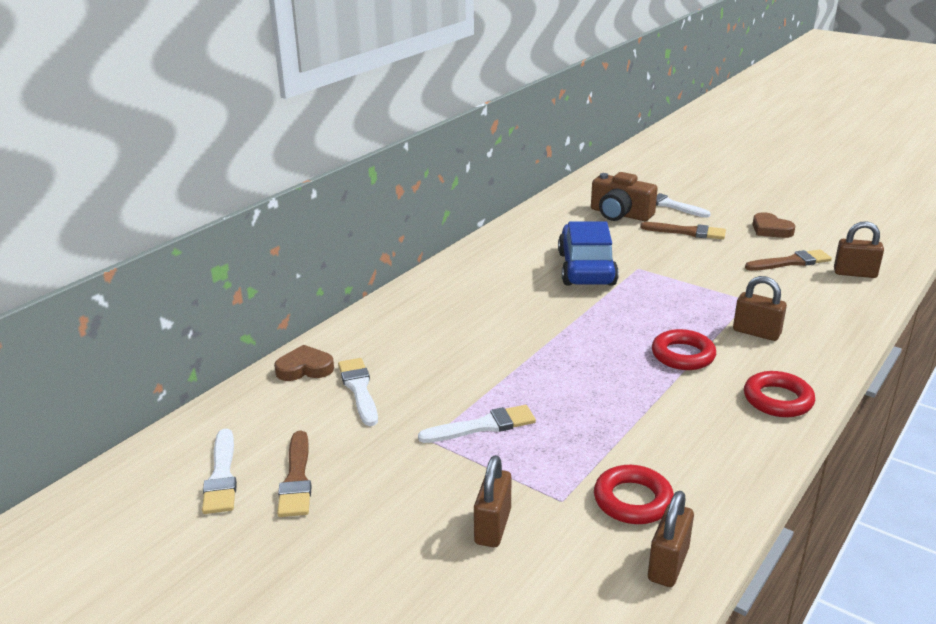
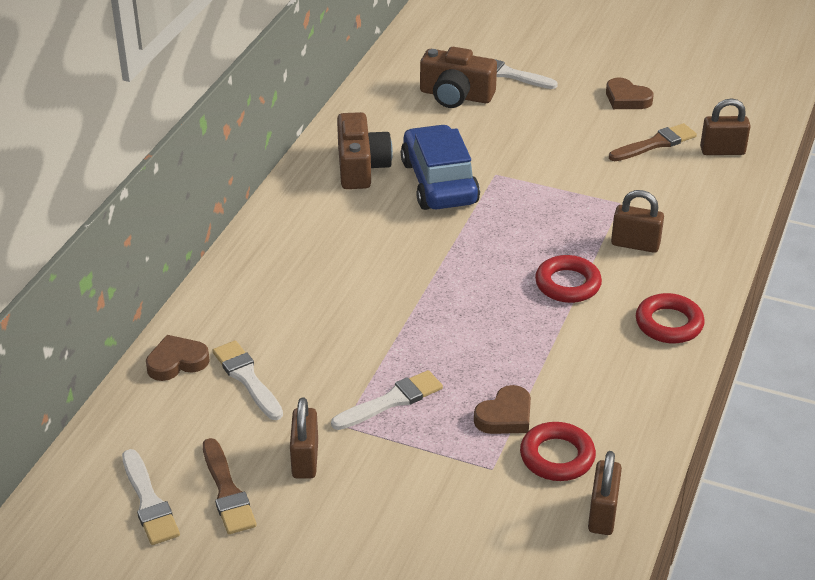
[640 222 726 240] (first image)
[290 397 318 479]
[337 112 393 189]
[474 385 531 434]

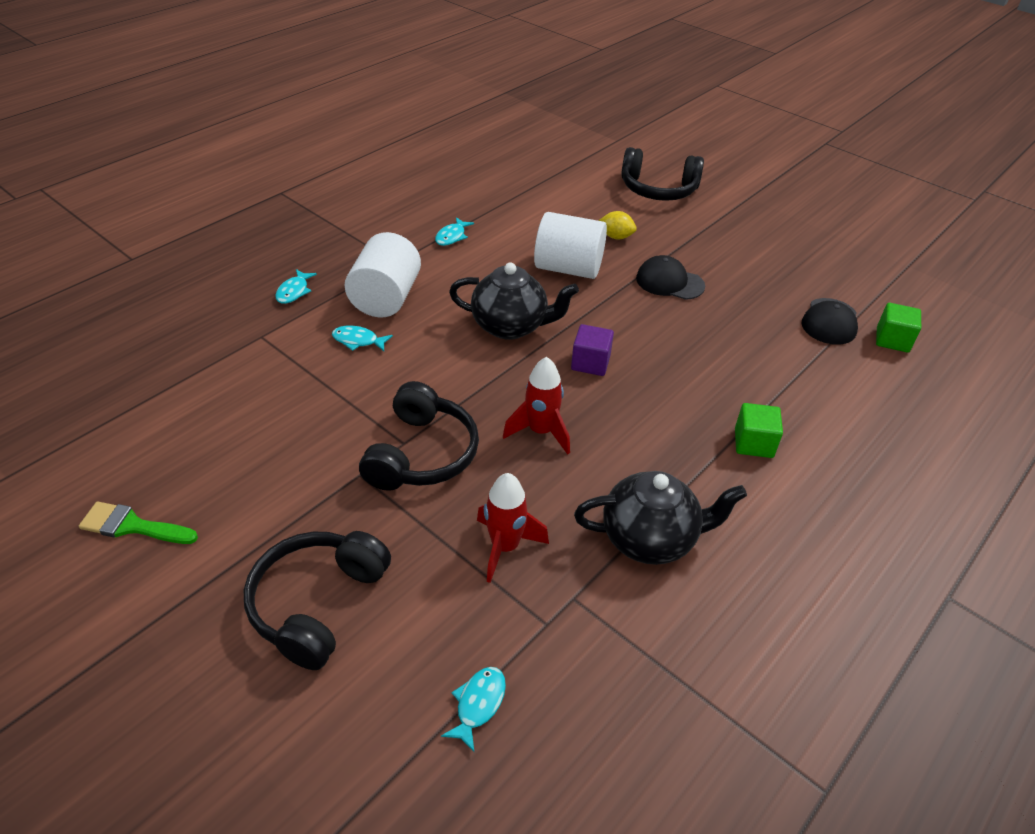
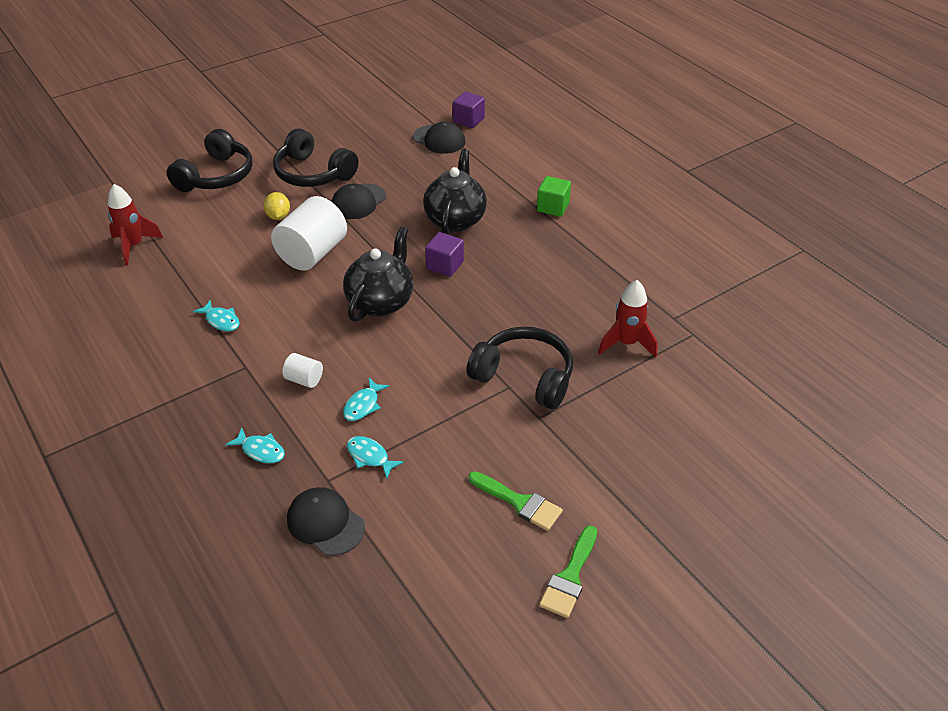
[263 192 290 220]
[282 353 323 388]
[453 91 485 128]
[108 184 163 265]
[423 149 487 235]
[273 128 358 187]
[347 436 404 479]
[469 471 563 531]
[287 487 365 556]

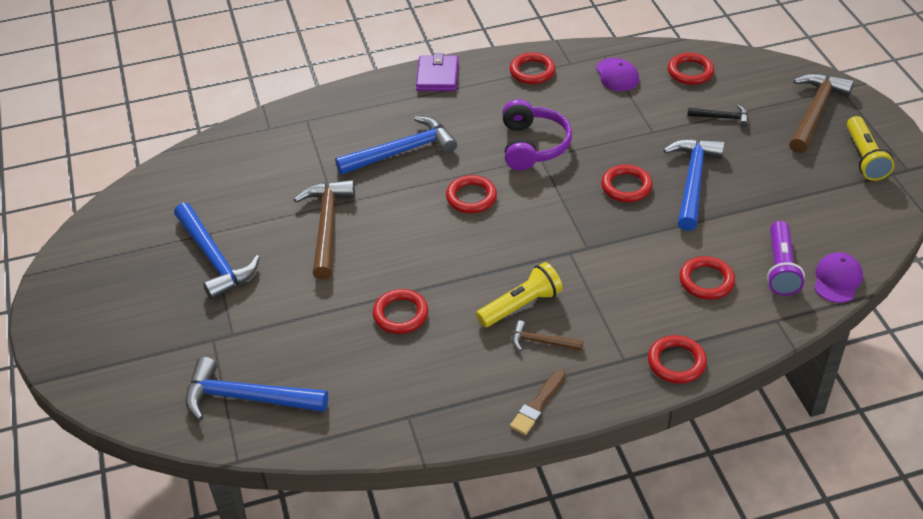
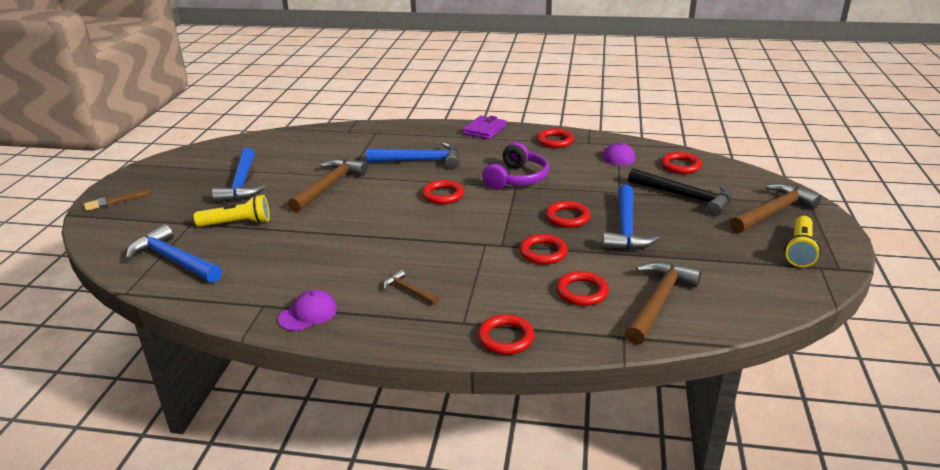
[628 168 732 216]
[602 185 660 250]
[625 261 702 345]
[278 290 337 331]
[194 195 270 227]
[519 234 568 264]
[84 189 150 211]

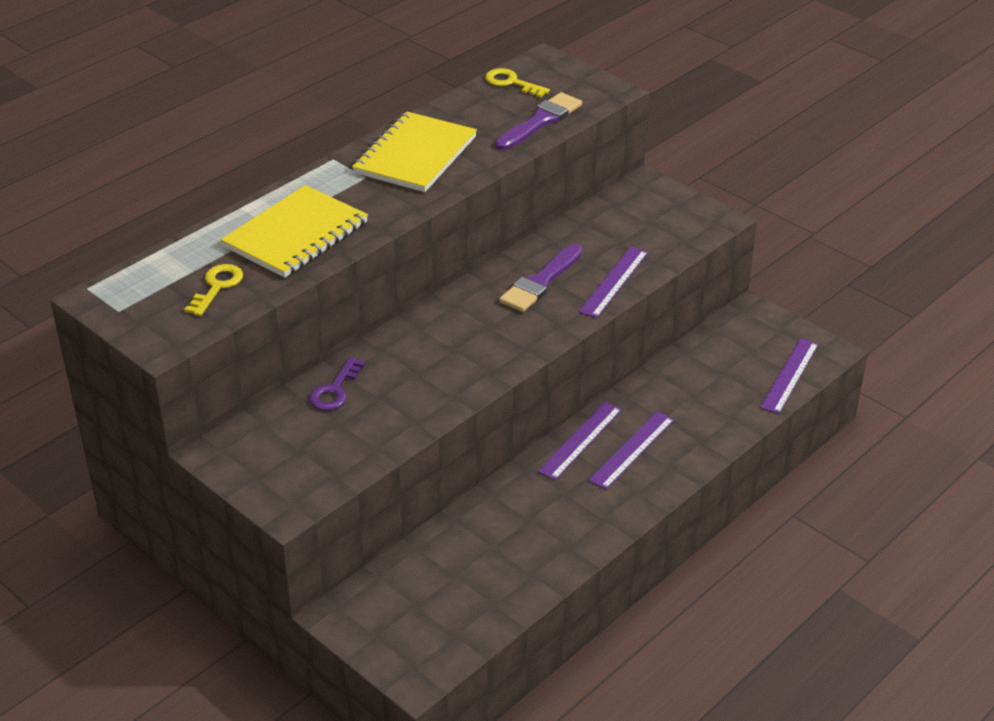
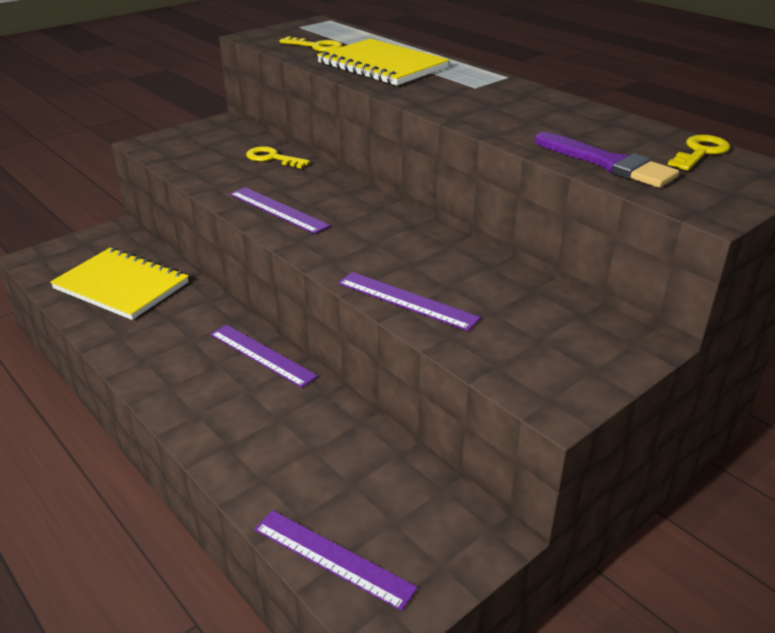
[50 248 189 320]
[499 244 582 312] (first image)
[246 146 310 168]
[230 187 330 234]

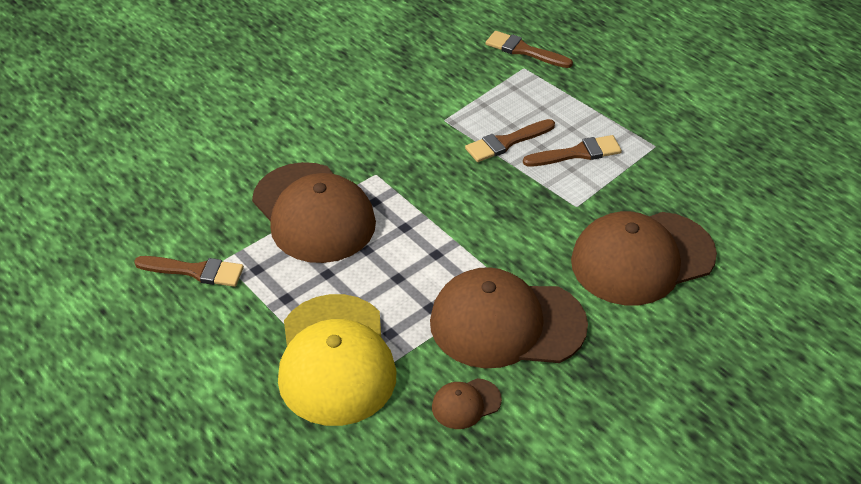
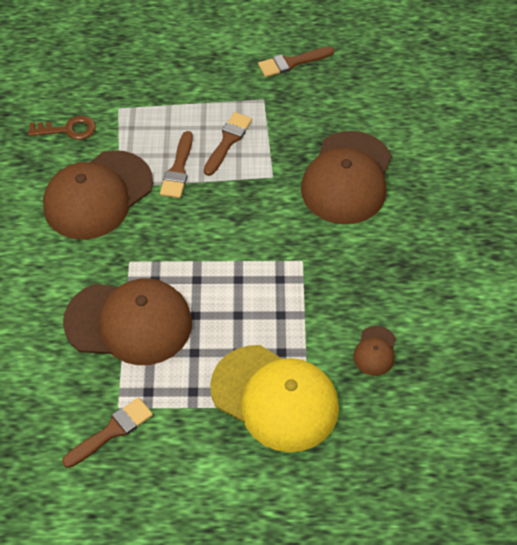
[258 47 334 77]
[43 150 153 240]
[28 116 96 140]

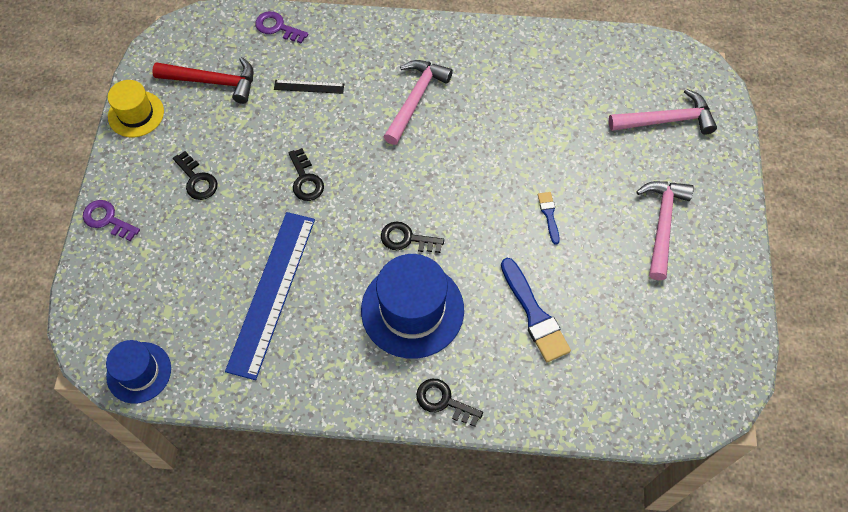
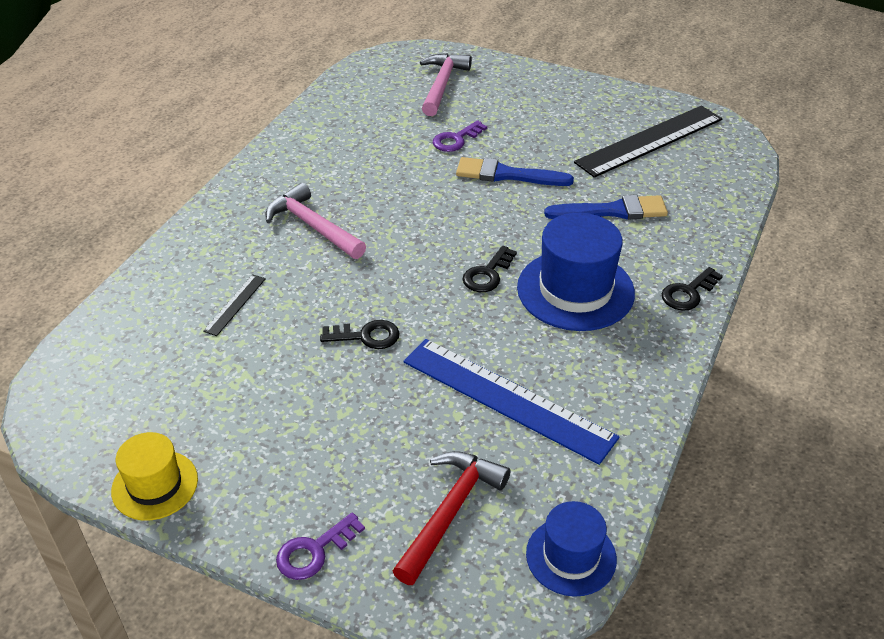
[433 120 487 152]
[393 451 511 585]
[173 151 218 200] (first image)
[636 181 694 280] (first image)
[456 157 574 186]
[574 106 722 178]

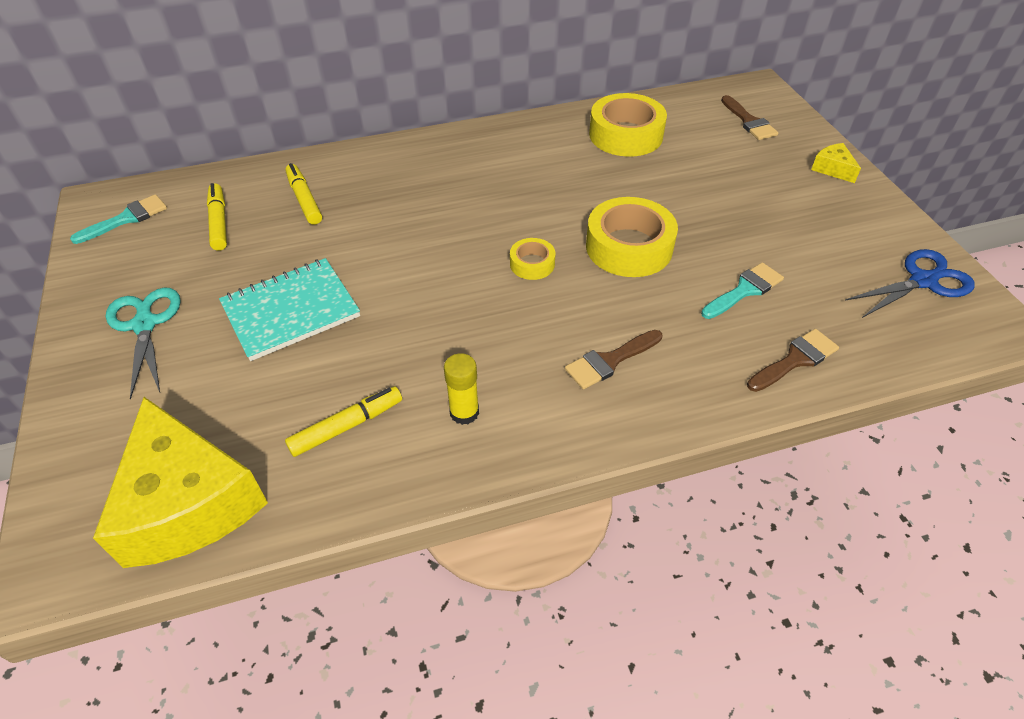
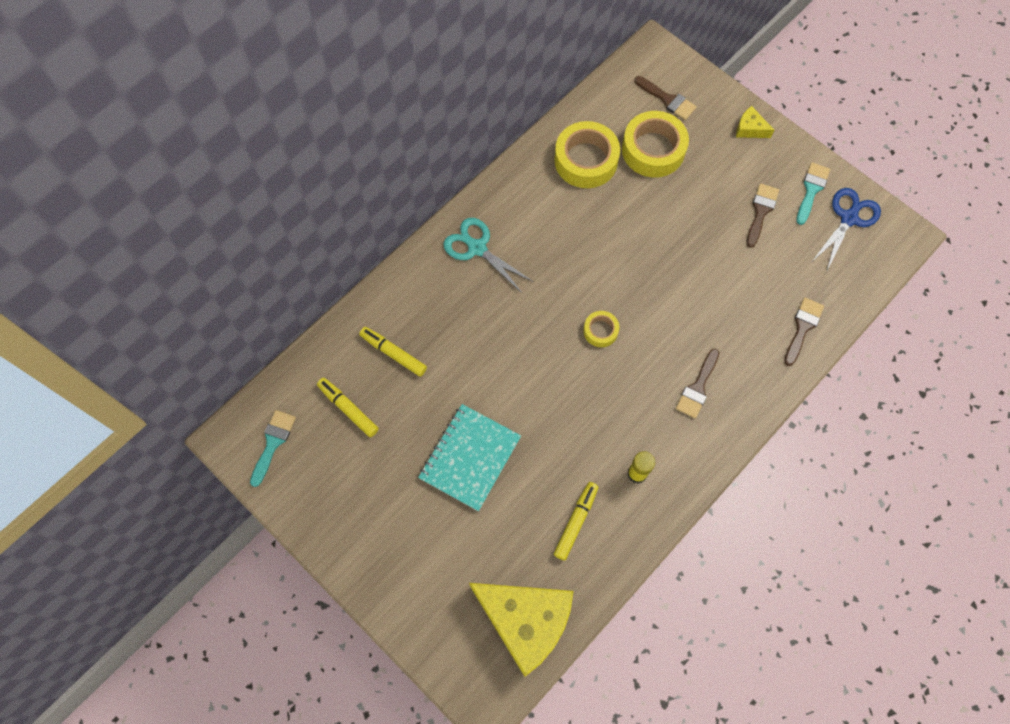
[622 111 689 178]
[796 162 830 225]
[443 218 534 293]
[747 183 779 248]

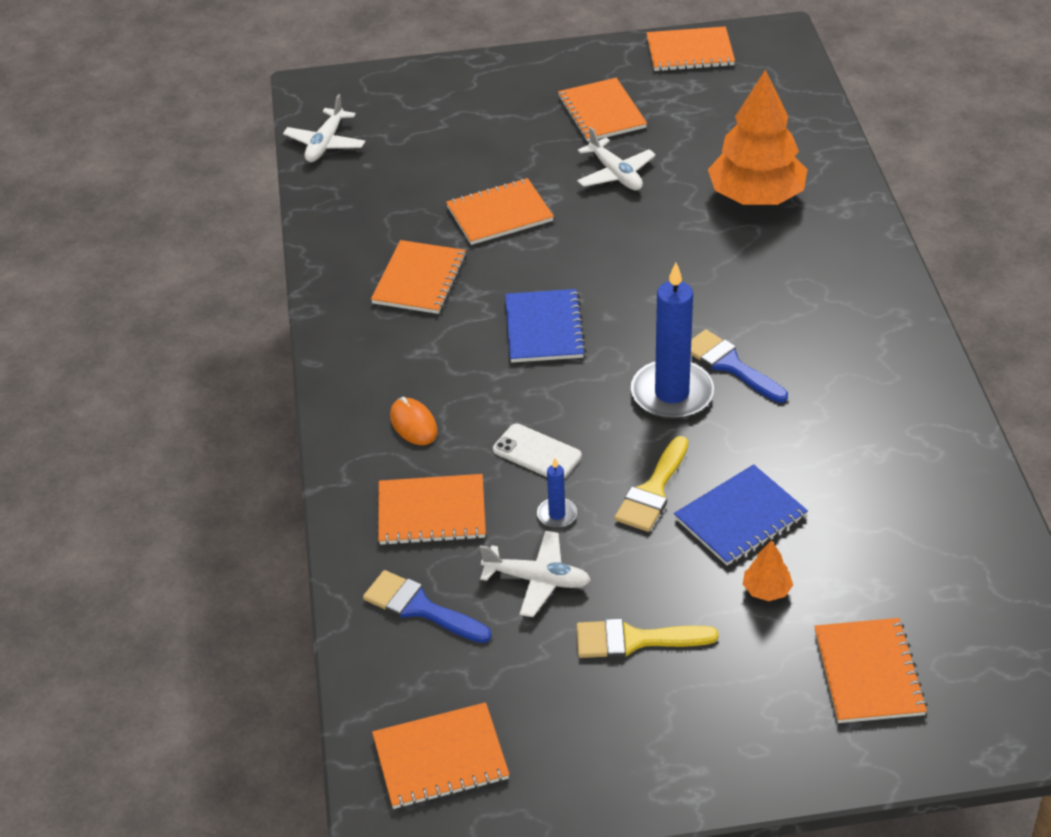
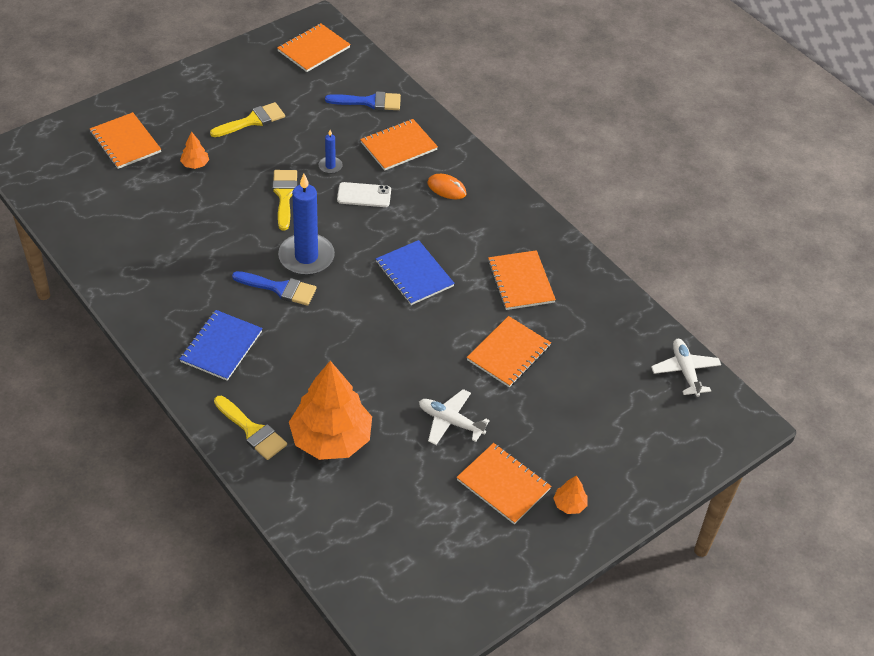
[647 26 735 71] (first image)
[180 310 263 381]
[480 531 591 617] (first image)
[214 396 287 460]
[553 475 587 514]

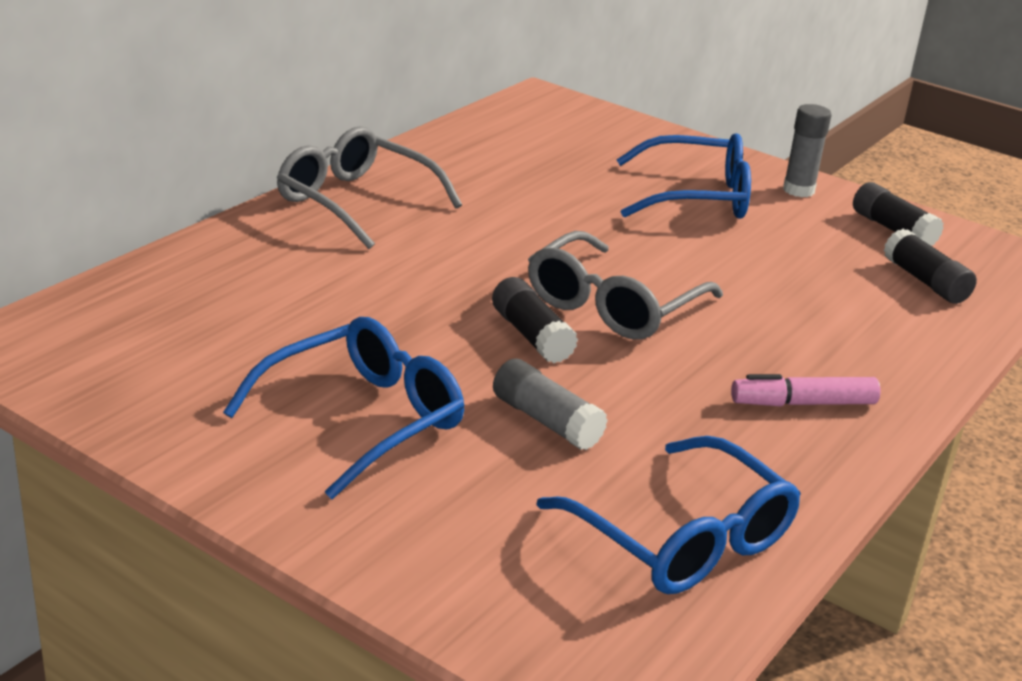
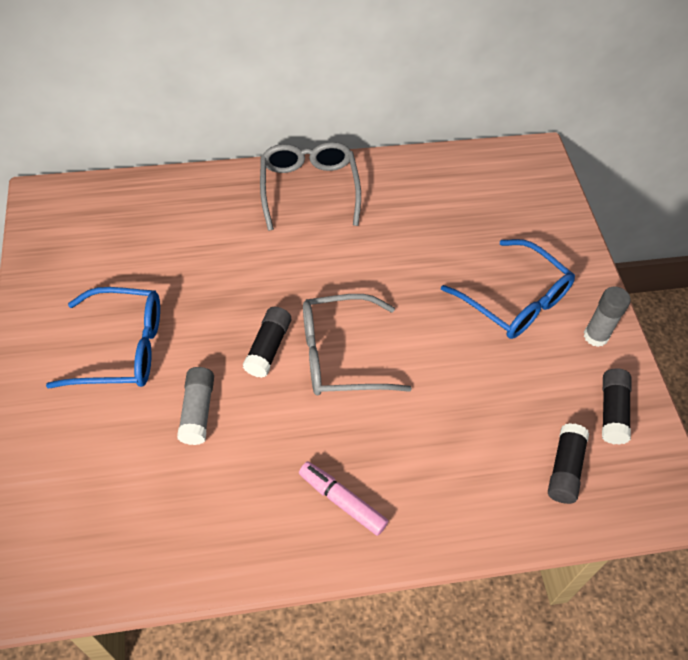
[536 436 801 594] (first image)

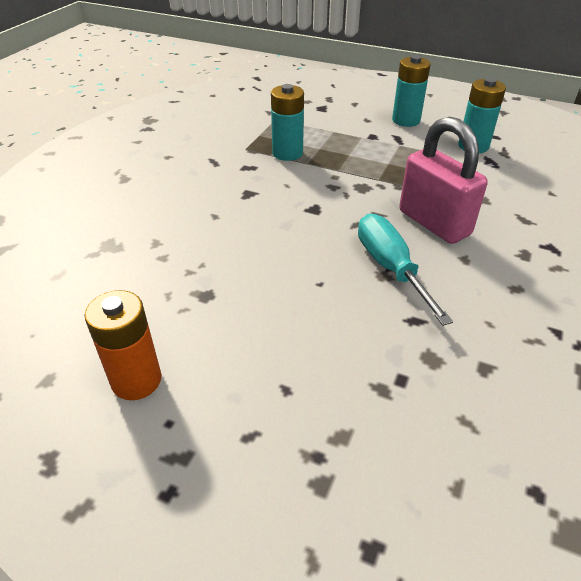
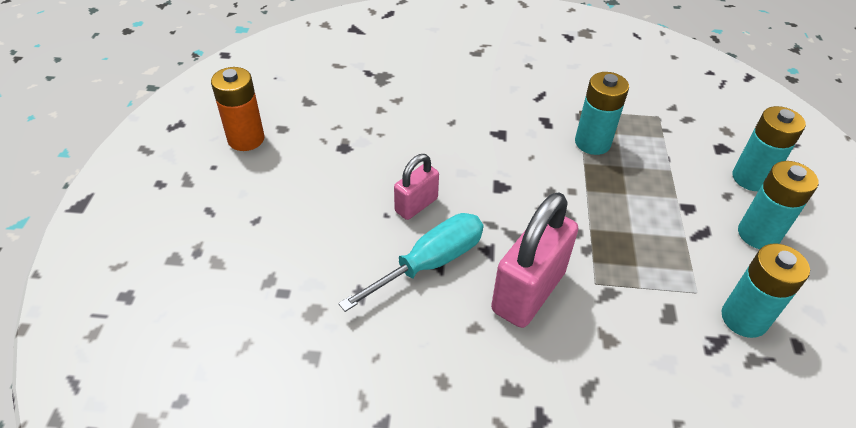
[732 106 806 191]
[394 154 439 220]

